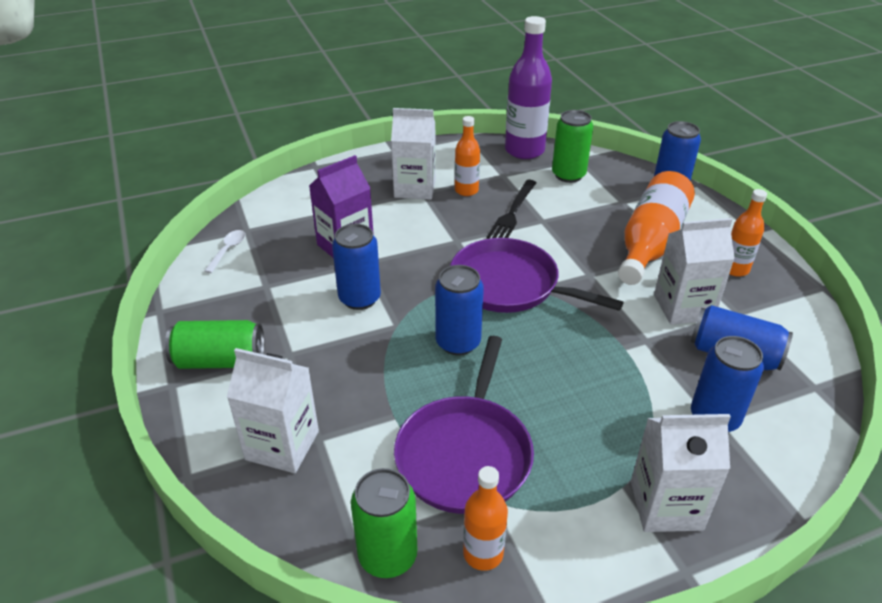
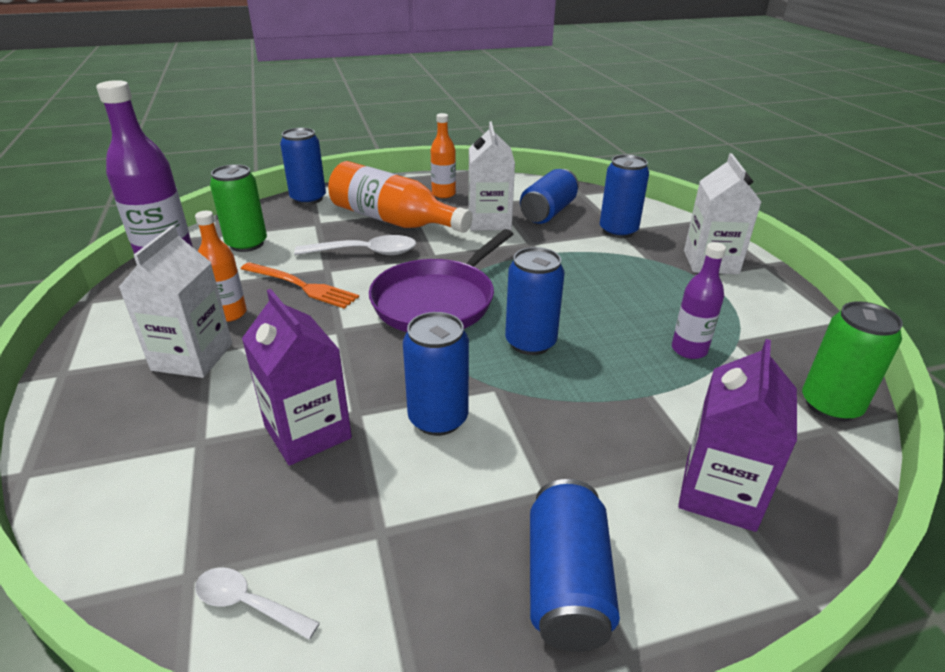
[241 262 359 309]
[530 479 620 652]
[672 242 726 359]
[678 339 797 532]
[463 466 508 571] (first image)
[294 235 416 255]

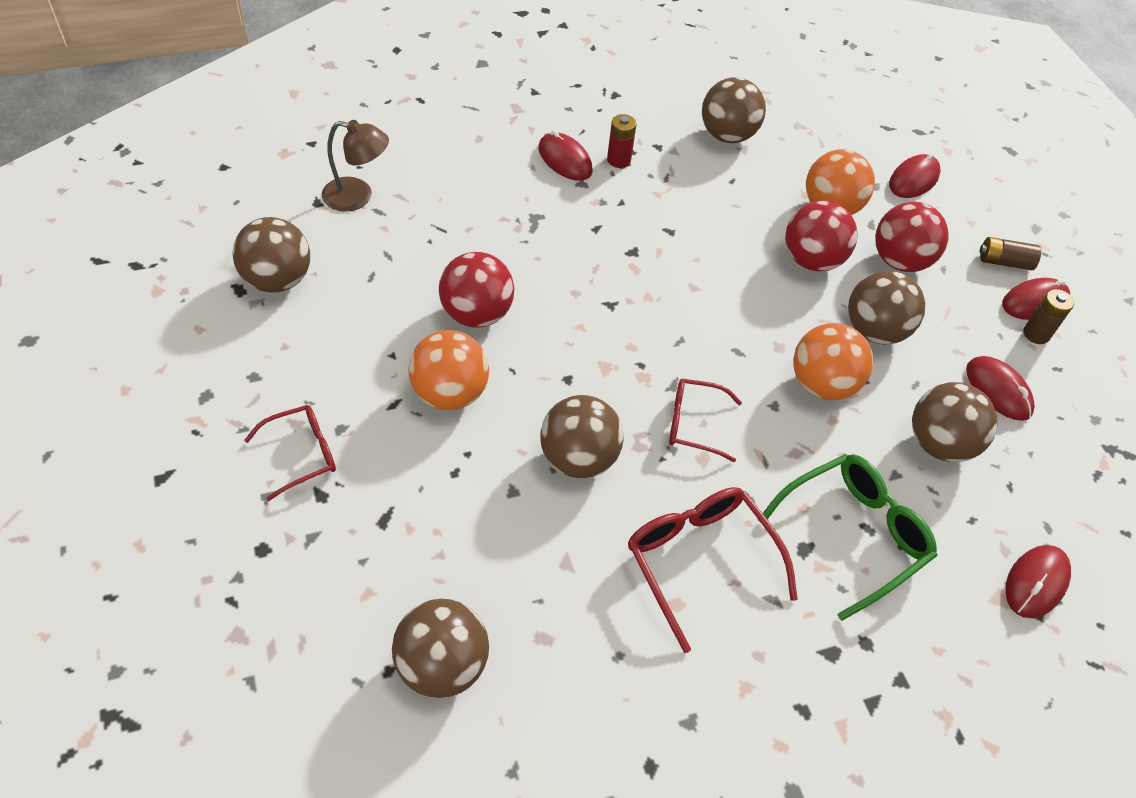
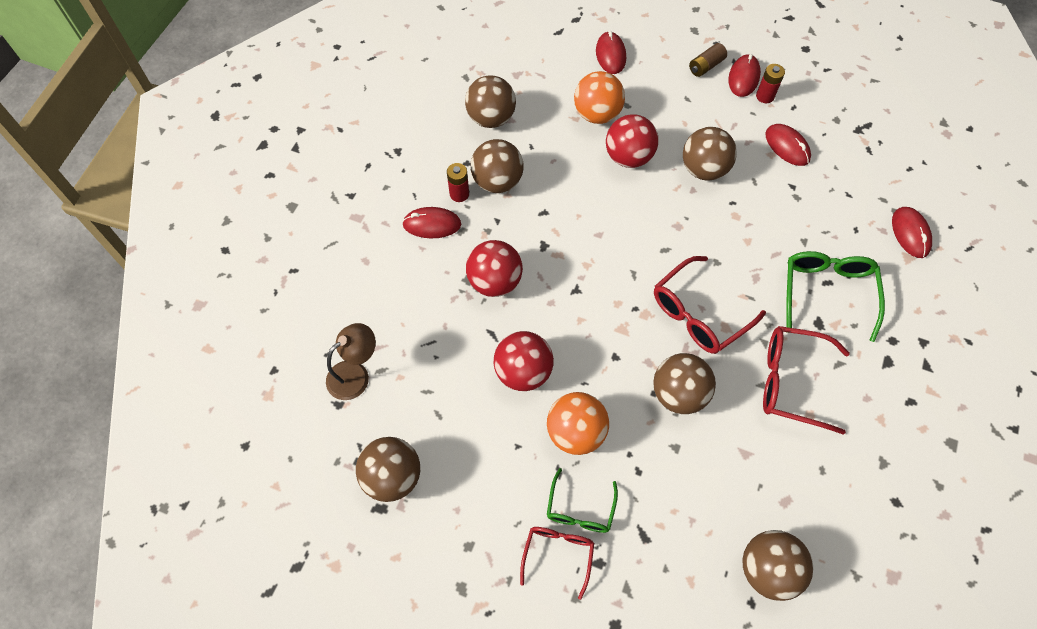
[466 240 523 297]
[756 64 785 103]
[793 323 873 400] (first image)
[765 124 811 166]
[654 256 766 354]
[471 139 524 193]
[547 468 618 533]

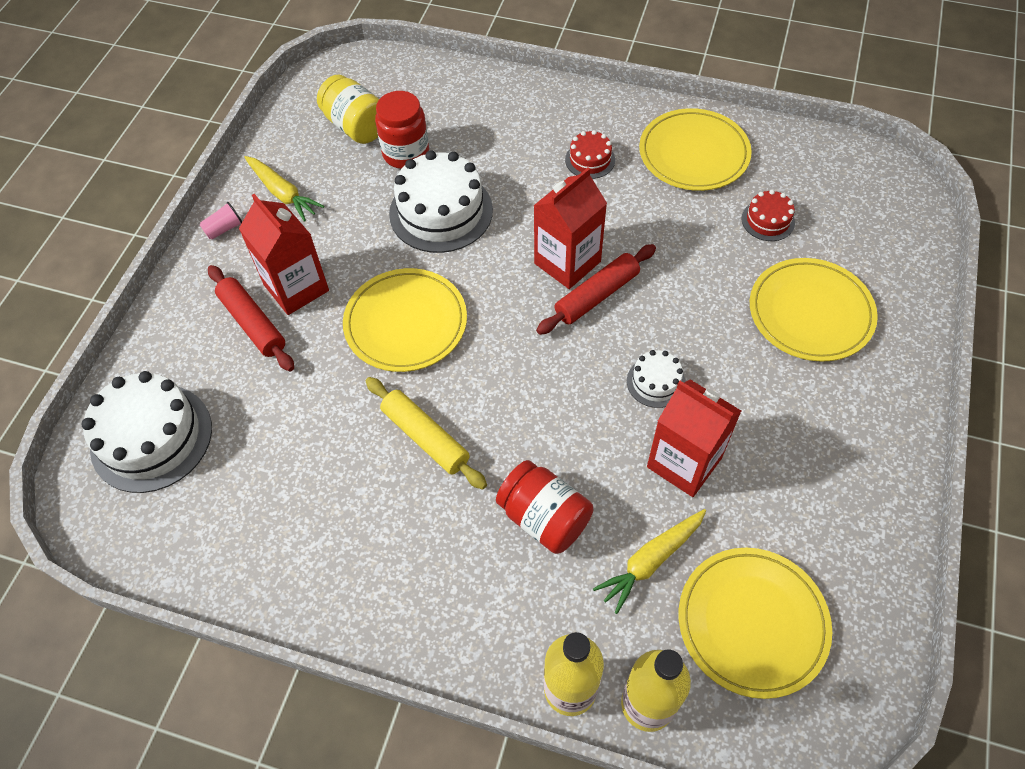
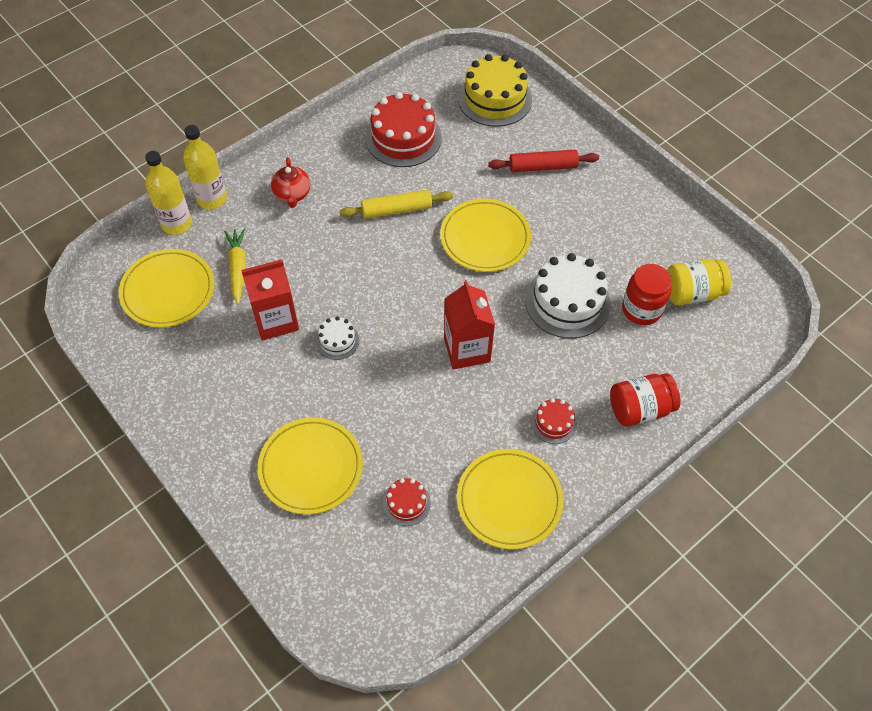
[244 156 324 222] (first image)
[239 194 329 315] (first image)
[200 202 242 239] (first image)
[536 244 656 335] (first image)
[458 54 532 127]
[610 373 680 426]
[365 92 442 167]
[271 157 310 208]

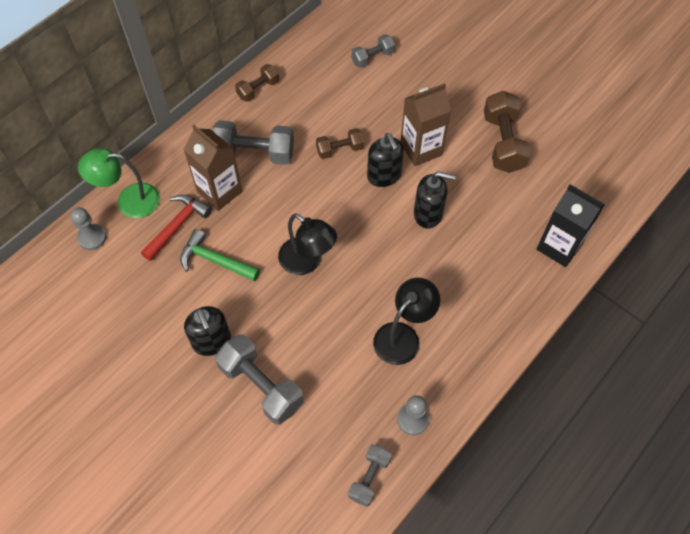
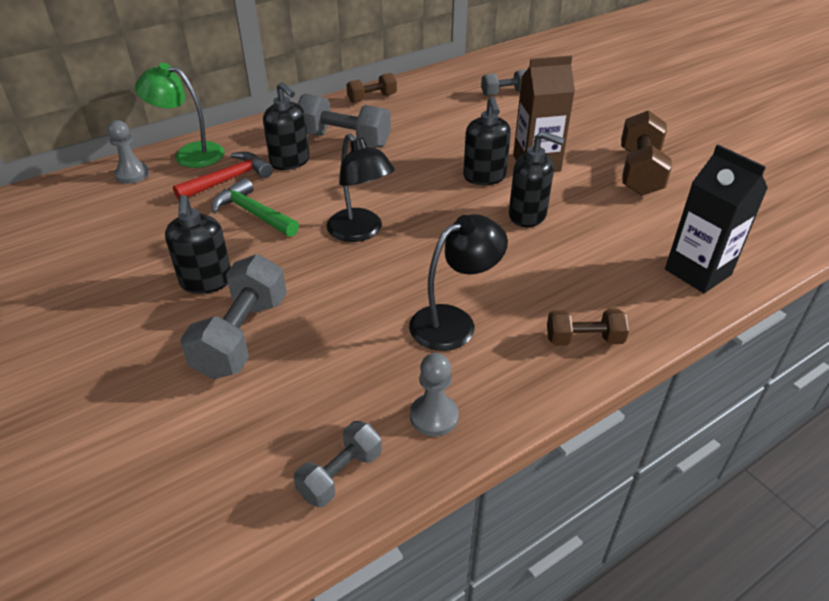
[263 82 310 170]
[547 309 629 346]
[180 254 287 379]

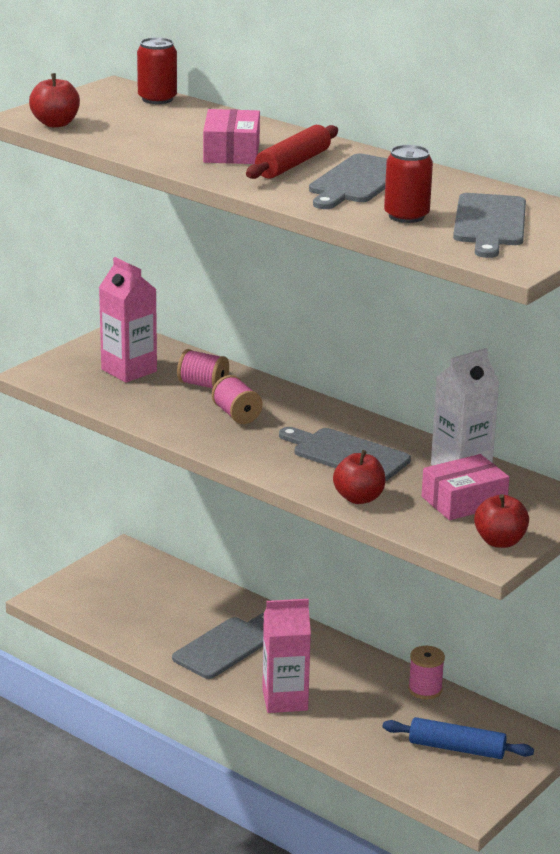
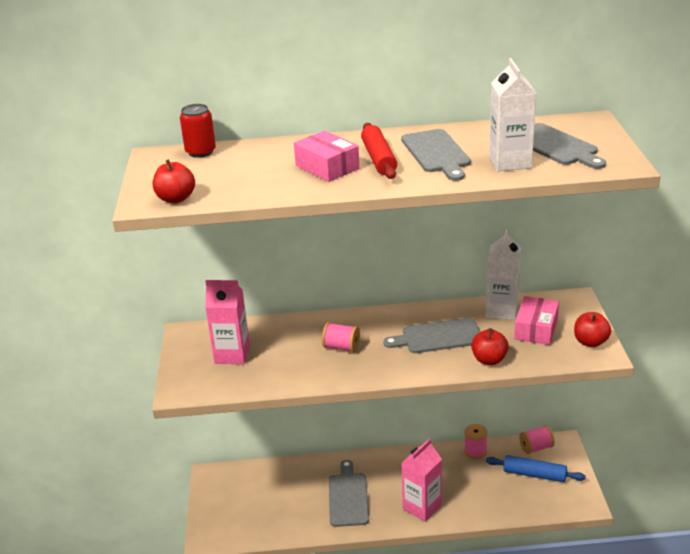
[489 58 536 171]
[519 425 555 454]
[486 455 586 482]

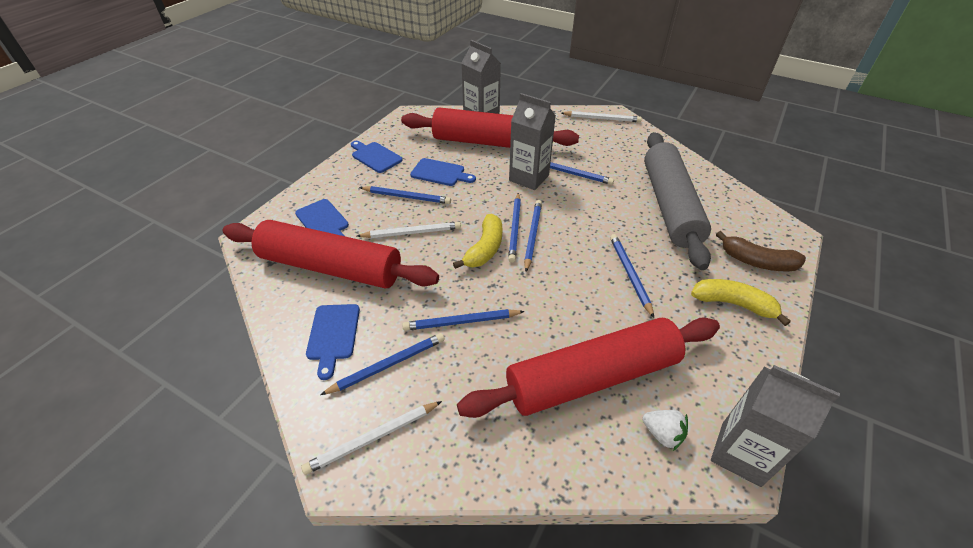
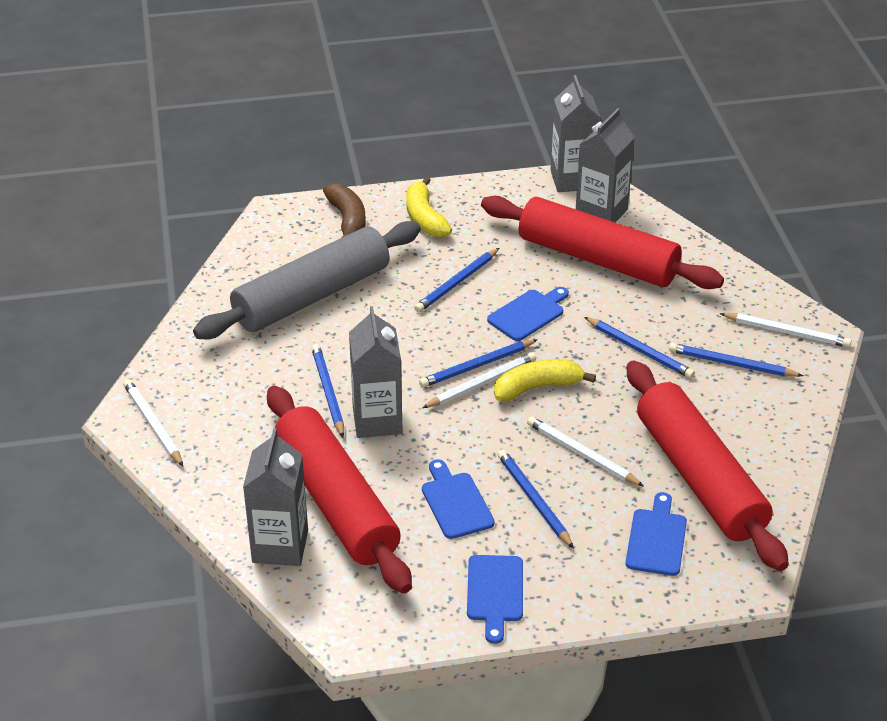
[422 352 536 408]
[487 287 569 341]
[576 108 635 223]

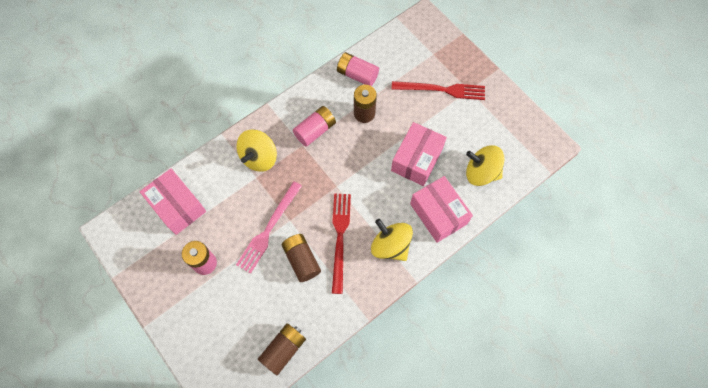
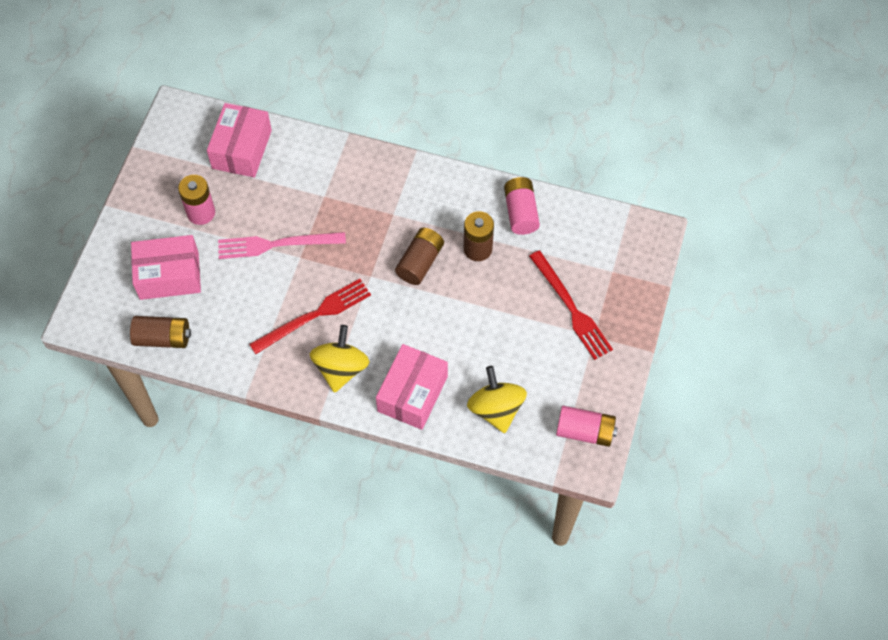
[556 406 618 447]
[131 235 201 300]
[237 130 277 172] (first image)
[395 228 444 285]

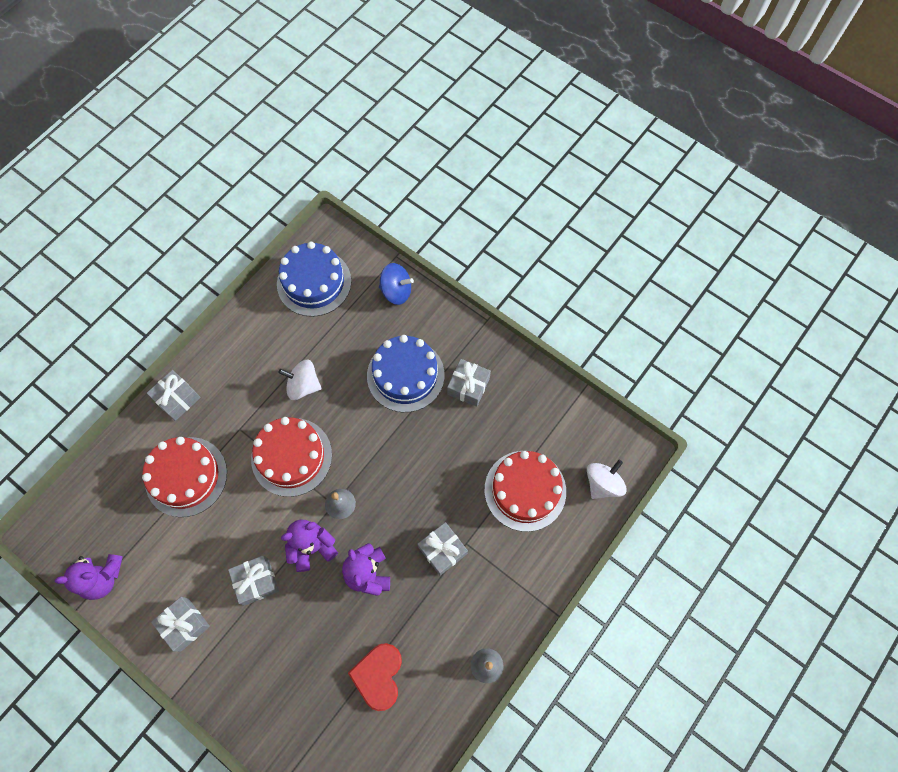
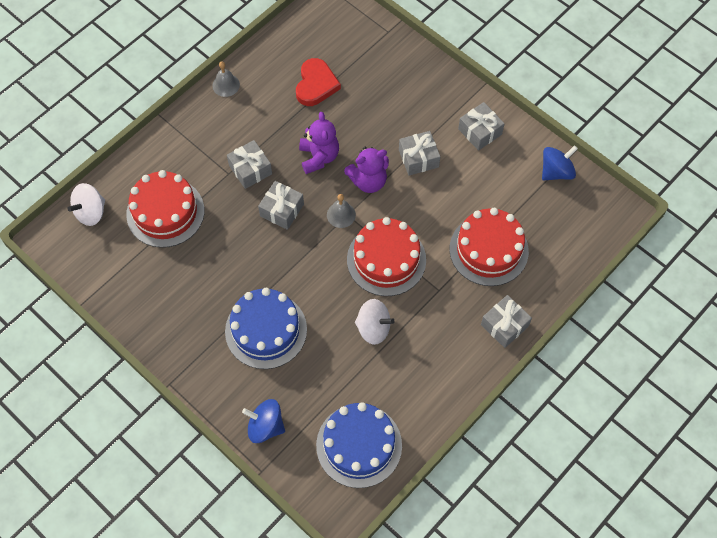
[258 181 304 230]
[542 145 578 180]

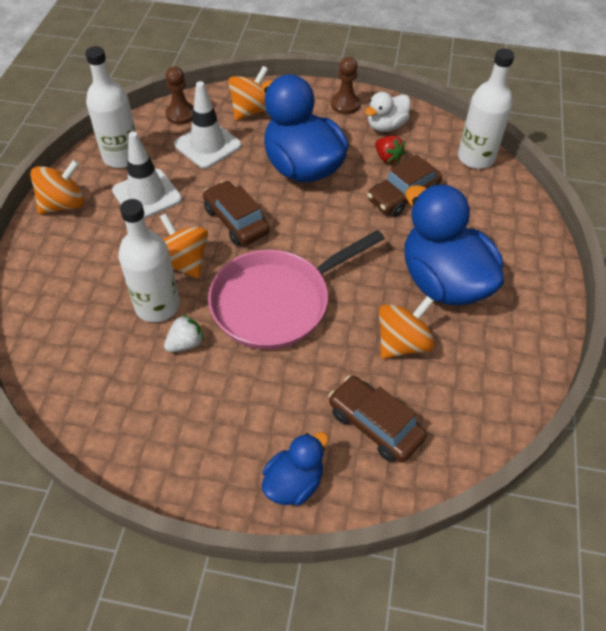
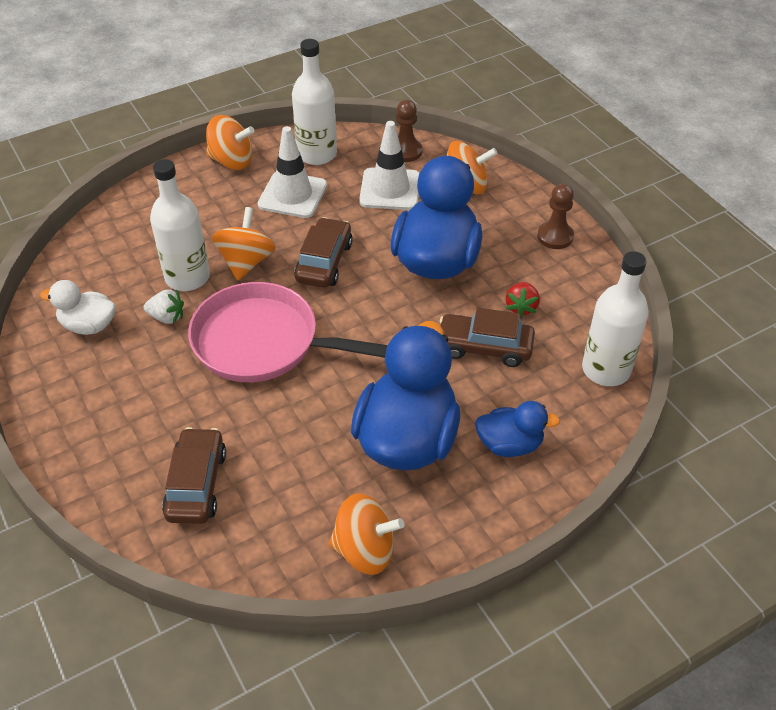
[40 280 116 335]
[329 493 405 575]
[475 401 560 457]

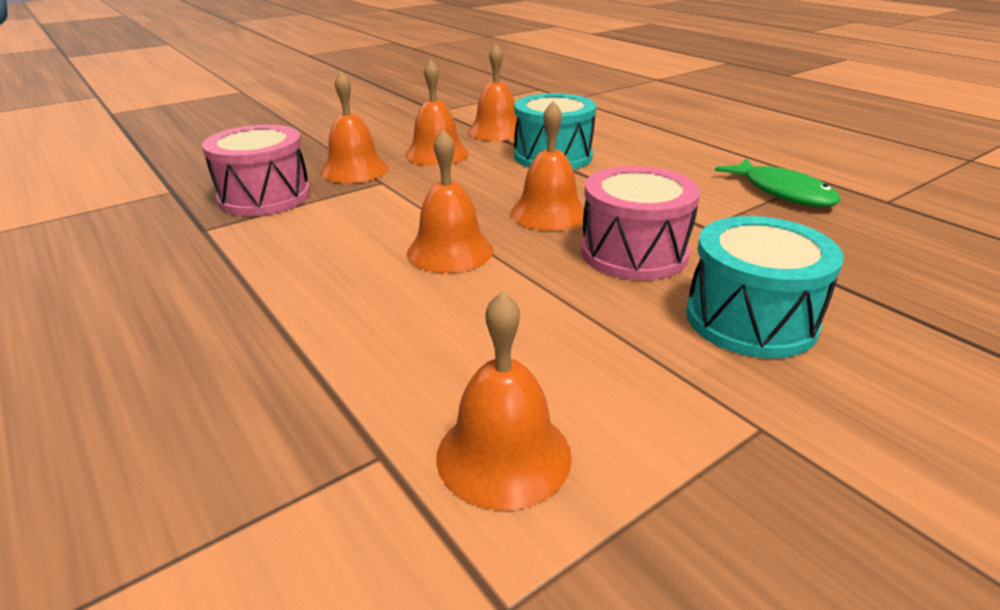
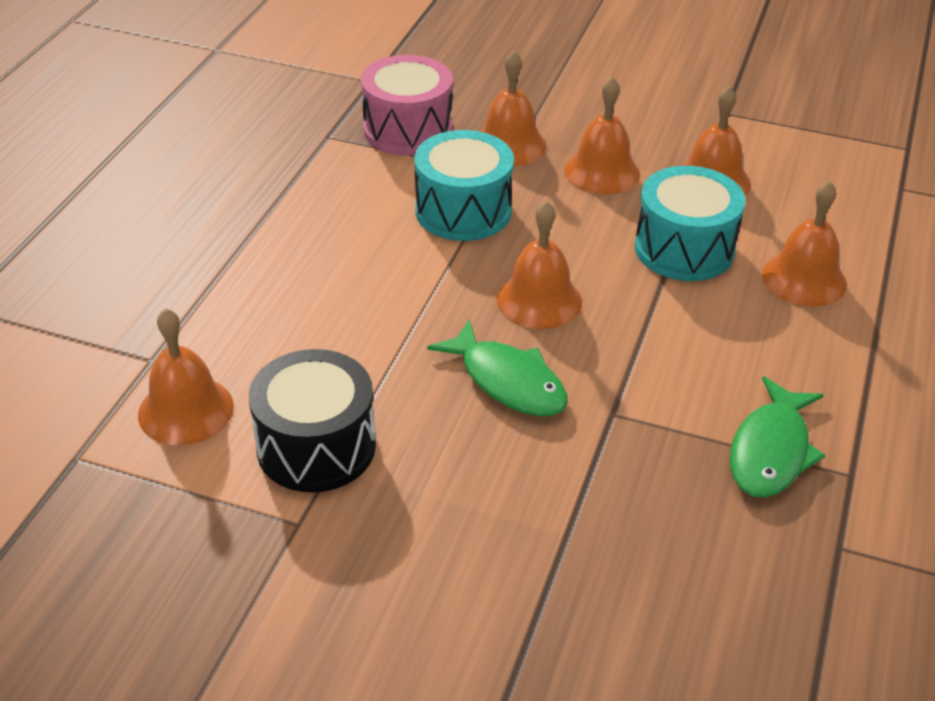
[762 180 847 307]
[427 319 568 416]
[414 130 514 241]
[249 349 376 492]

